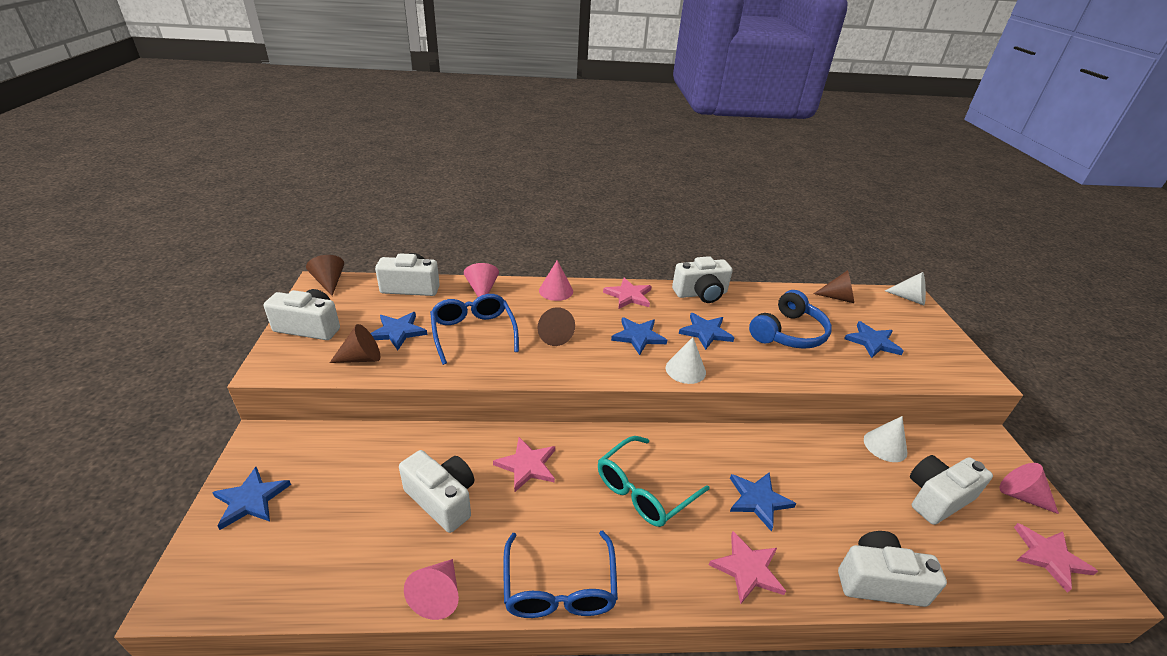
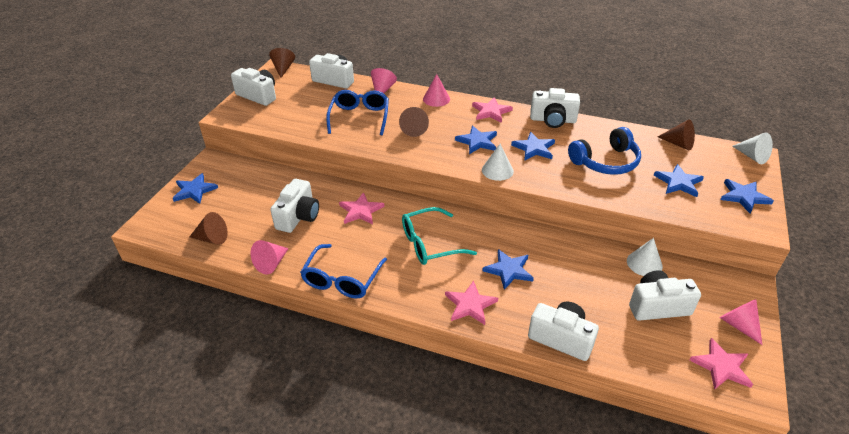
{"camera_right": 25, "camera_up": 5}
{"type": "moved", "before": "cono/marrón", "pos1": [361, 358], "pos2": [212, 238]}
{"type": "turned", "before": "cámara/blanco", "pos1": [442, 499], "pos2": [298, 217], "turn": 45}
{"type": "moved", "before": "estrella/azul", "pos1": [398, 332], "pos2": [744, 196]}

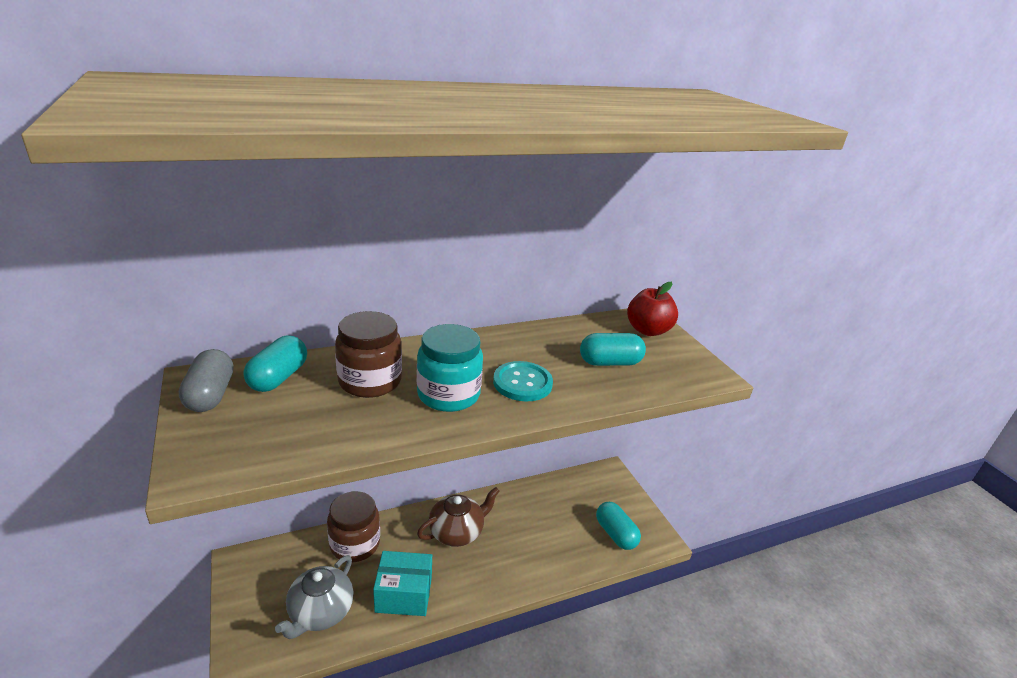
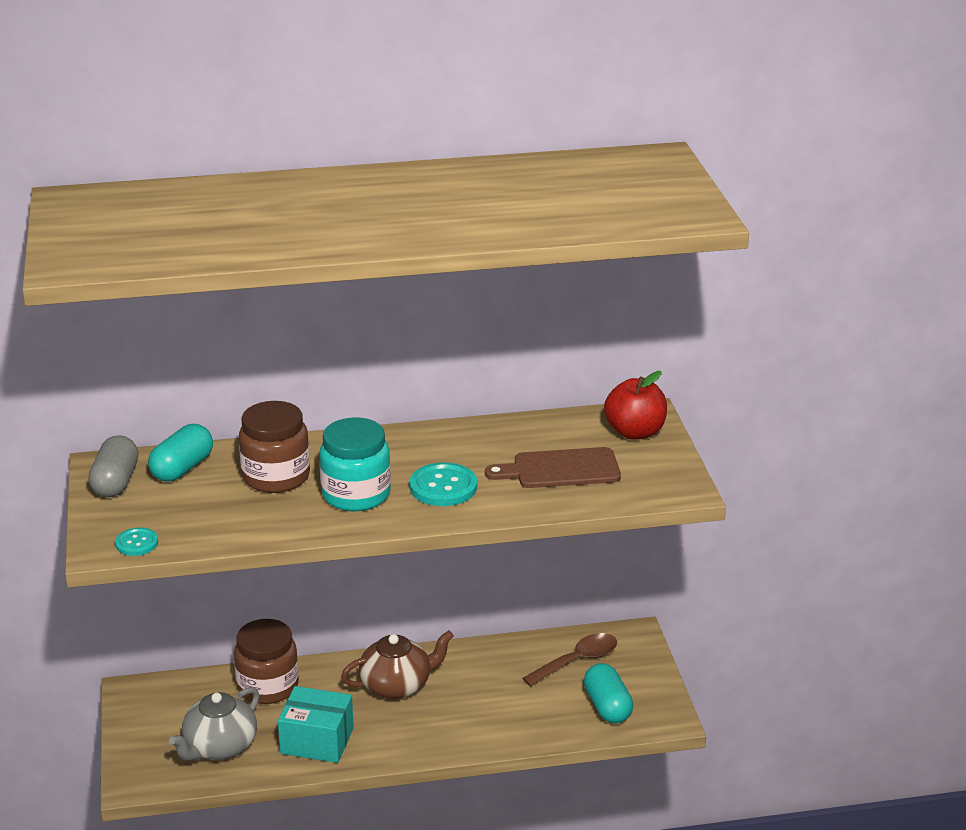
{"camera_right": 15, "camera_up": 0}
{"type": "added", "after": "botón/turquesa", "pos2": [137, 543]}
{"type": "replaced", "before": "cápsula/turquesa", "after": "tabla de cortar/marrón", "pos1": [610, 362], "pos2": [560, 469]}
{"type": "added", "after": "cuchara/marrón", "pos2": [577, 661]}

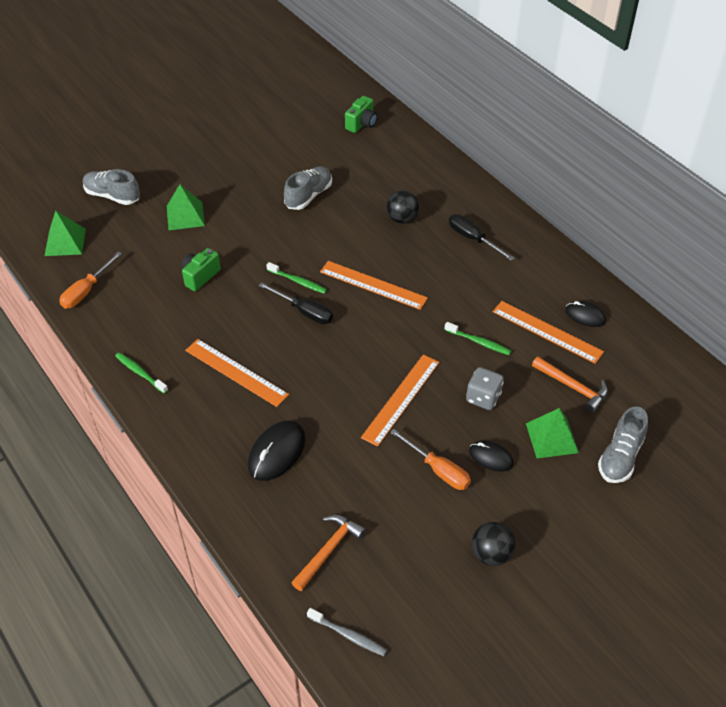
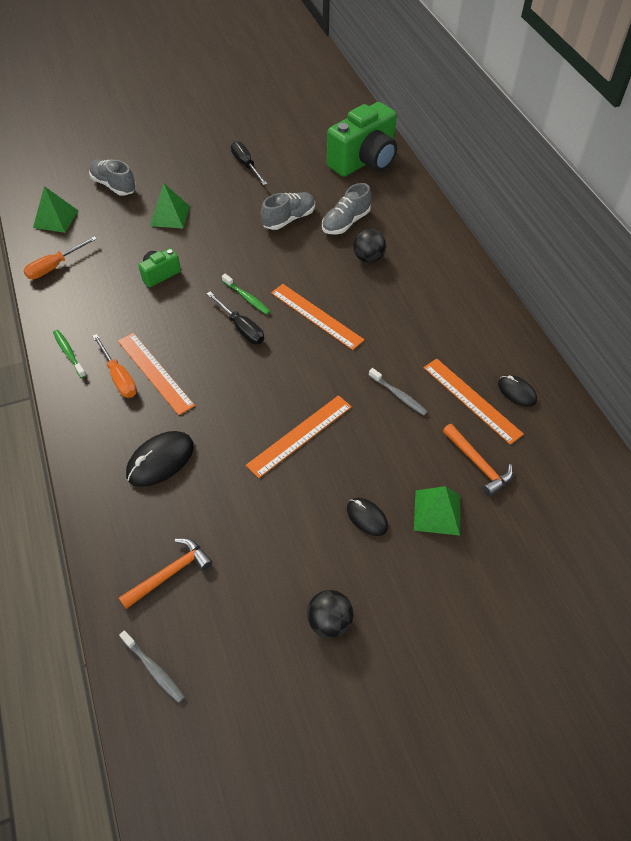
{"camera_right": 15, "camera_up": 5}
{"type": "moved", "before": "destornillador/naranja", "pos1": [438, 470], "pos2": [119, 377]}
{"type": "moved", "before": "destornillador/negro", "pos1": [473, 239], "pos2": [246, 165]}
{"type": "moved", "before": "zapato/gris", "pos1": [620, 457], "pos2": [345, 222]}
{"type": "resized", "before": "cámara/verde", "pos1": [361, 124], "pos2": [364, 161], "scale": 2.13}
{"type": "recoloured", "before": "cepillo de dientes/verde", "after": "cepillo de dientes/gris", "pos1": [479, 342], "pos2": [398, 395]}
{"type": "removed", "before": "dado/gris", "pos1": [483, 398]}

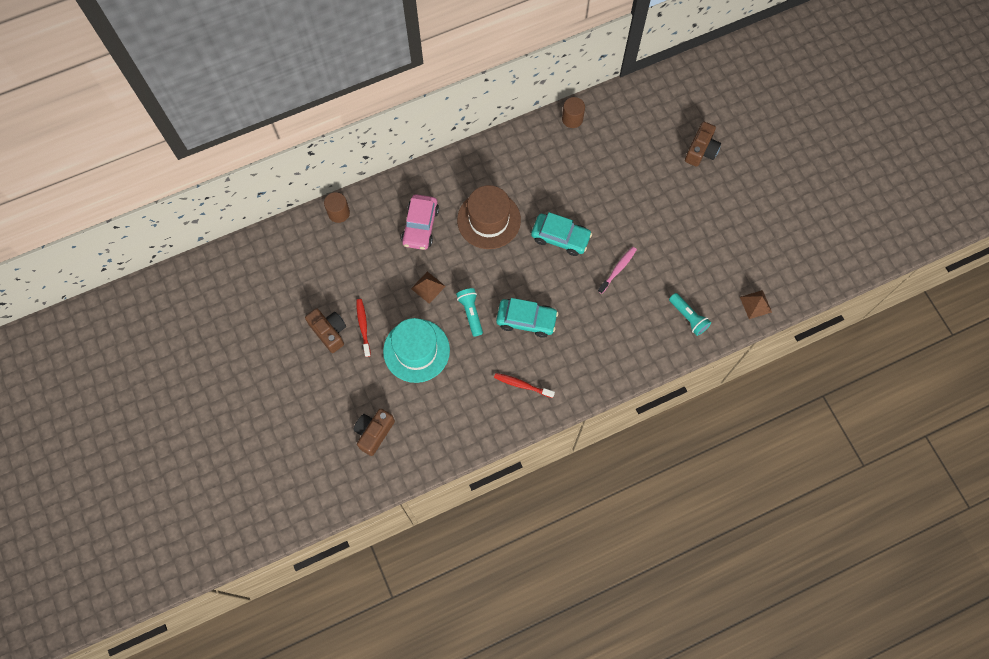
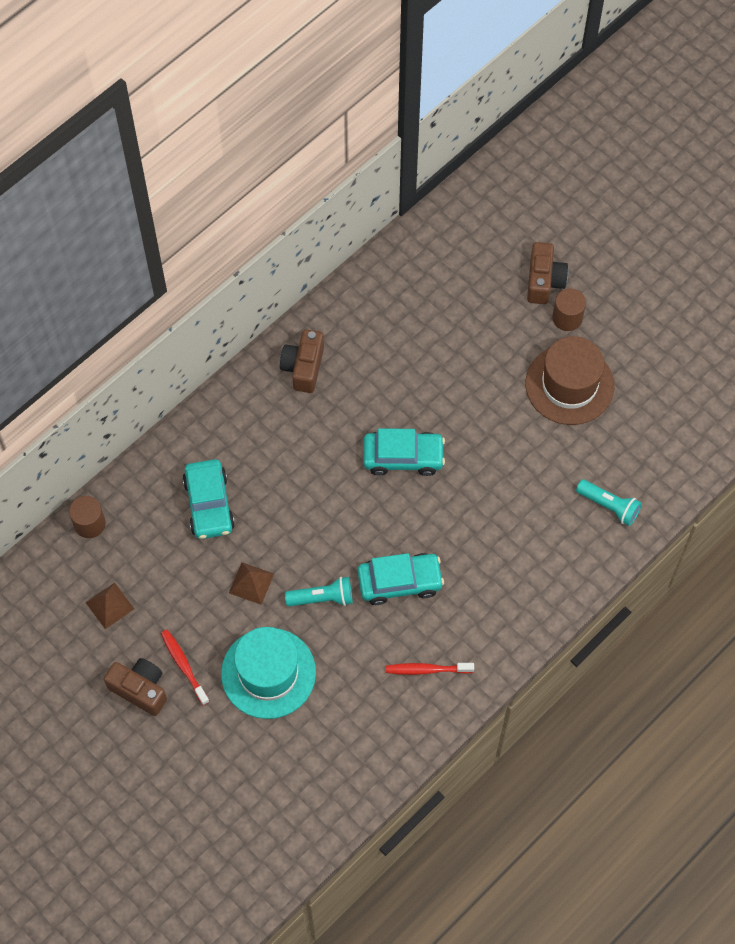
{"camera_right": -20, "camera_up": -5}
{"type": "moved", "before": "pirámide/marrón", "pos1": [755, 304], "pos2": [110, 605]}
{"type": "recoloured", "before": "coche/rosa", "after": "coche/turquesa", "pos1": [420, 226], "pos2": [209, 504]}
{"type": "moved", "before": "cámara/marrón", "pos1": [374, 433], "pos2": [303, 367]}
{"type": "turned", "before": "lámpara de mano/turquesa", "pos1": [471, 313], "pos2": [322, 598], "turn": 120}
{"type": "moved", "before": "sombrero/marrón", "pos1": [489, 220], "pos2": [569, 385]}
{"type": "moved", "before": "cilindro/marrón", "pos1": [572, 119], "pos2": [567, 318]}
{"type": "removed", "before": "cepillo de dientes/rosa", "pos1": [618, 269]}

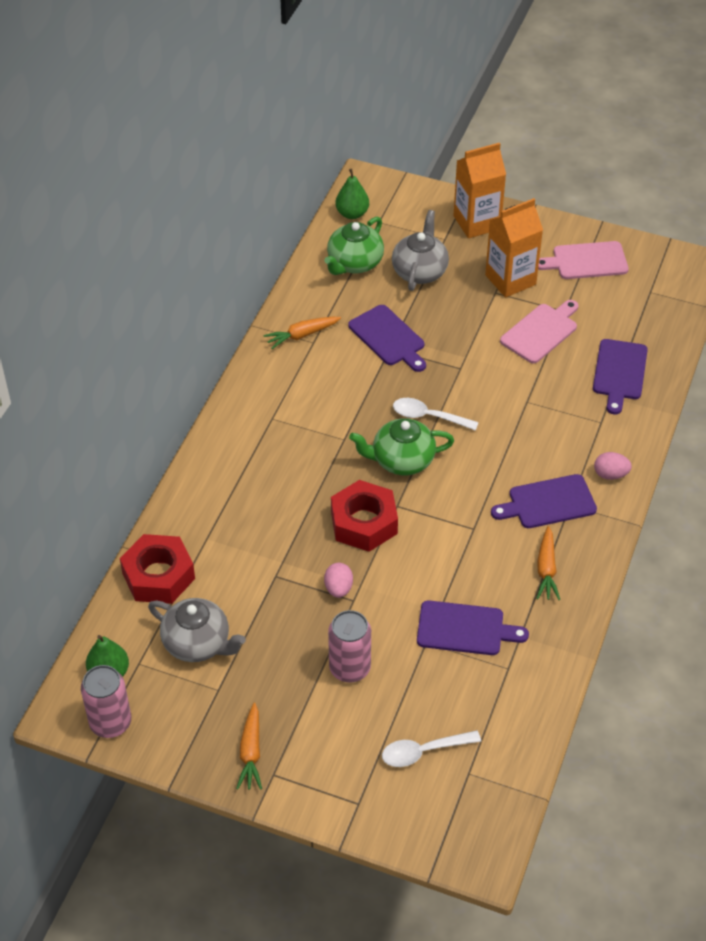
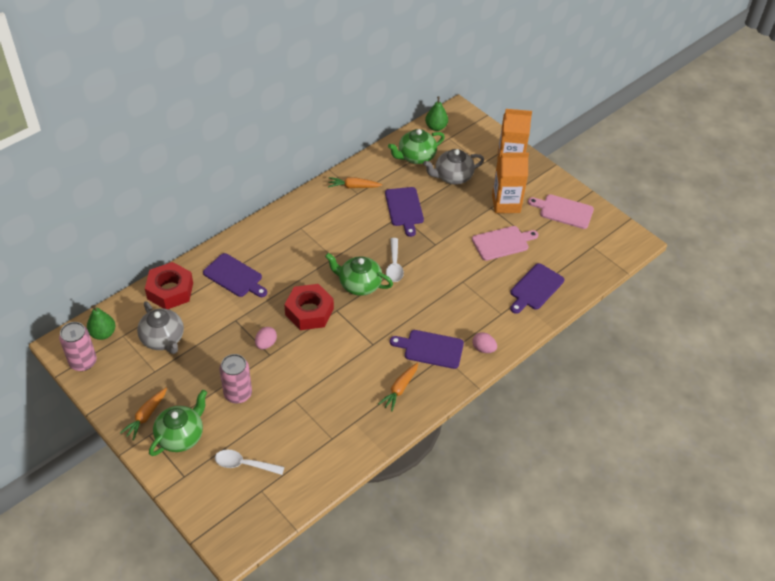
{"camera_right": 25, "camera_up": 0}
{"type": "added", "after": "tetera/verde", "pos2": [181, 436]}
{"type": "moved", "before": "tabla de cortar/morado", "pos1": [465, 629], "pos2": [234, 276]}
{"type": "turned", "before": "cuchara/blanco", "pos1": [428, 416], "pos2": [394, 265], "turn": -135}
{"type": "turned", "before": "tetera/gris", "pos1": [420, 271], "pos2": [452, 177], "turn": -150}

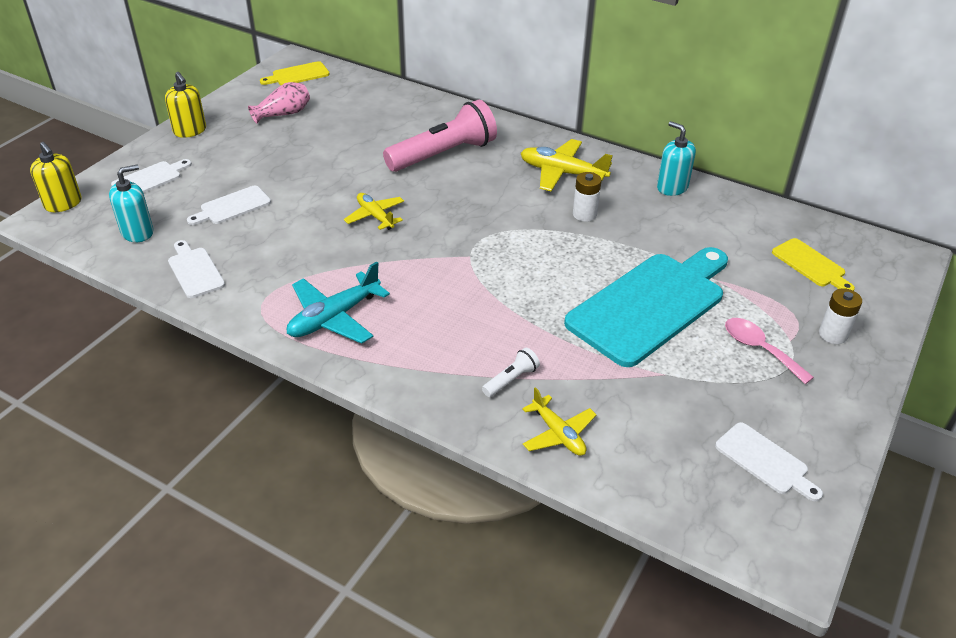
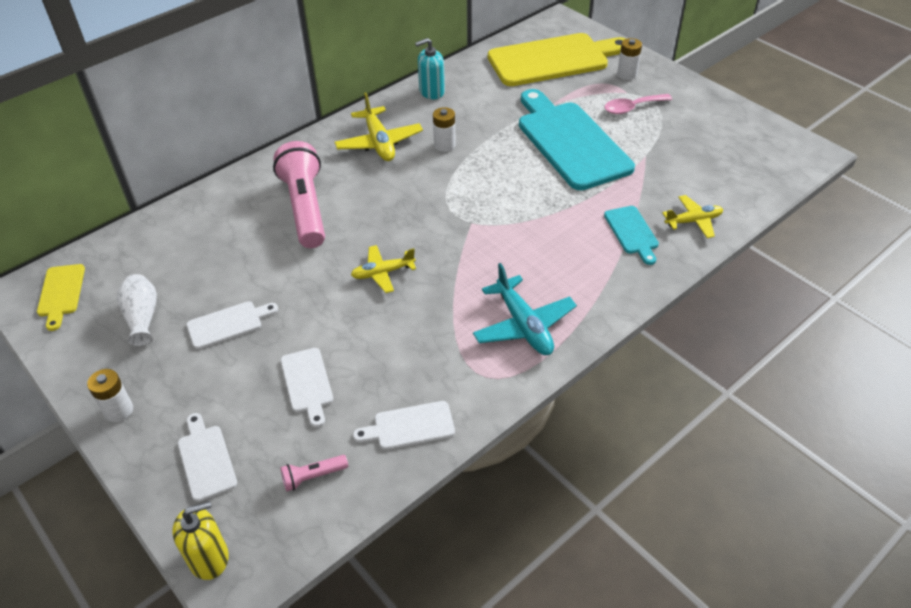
{"camera_right": -70, "camera_up": 5}
{"type": "replaced", "before": "dispensador de jabón/amarillo", "after": "pila/blanco", "pos1": [190, 131], "pos2": [119, 410]}
{"type": "recoloured", "before": "florero/rosa", "after": "florero/blanco", "pos1": [283, 114], "pos2": [142, 317]}
{"type": "moved", "before": "tabla de cortar/blanco", "pos1": [765, 461], "pos2": [228, 324]}
{"type": "replaced", "before": "dispensador de jabón/turquesa", "after": "lámpara de mano/rosa", "pos1": [137, 232], "pos2": [313, 477]}
{"type": "turned", "before": "avión/amarillo", "pos1": [562, 173], "pos2": [379, 142], "turn": -60}
{"type": "resized", "before": "tabla de cortar/amarillo", "pos1": [811, 265], "pos2": [553, 59], "scale": 2.2}
{"type": "replaced", "before": "lámpara de mano/blanco", "after": "tabla de cortar/turquesa", "pos1": [511, 380], "pos2": [632, 232]}

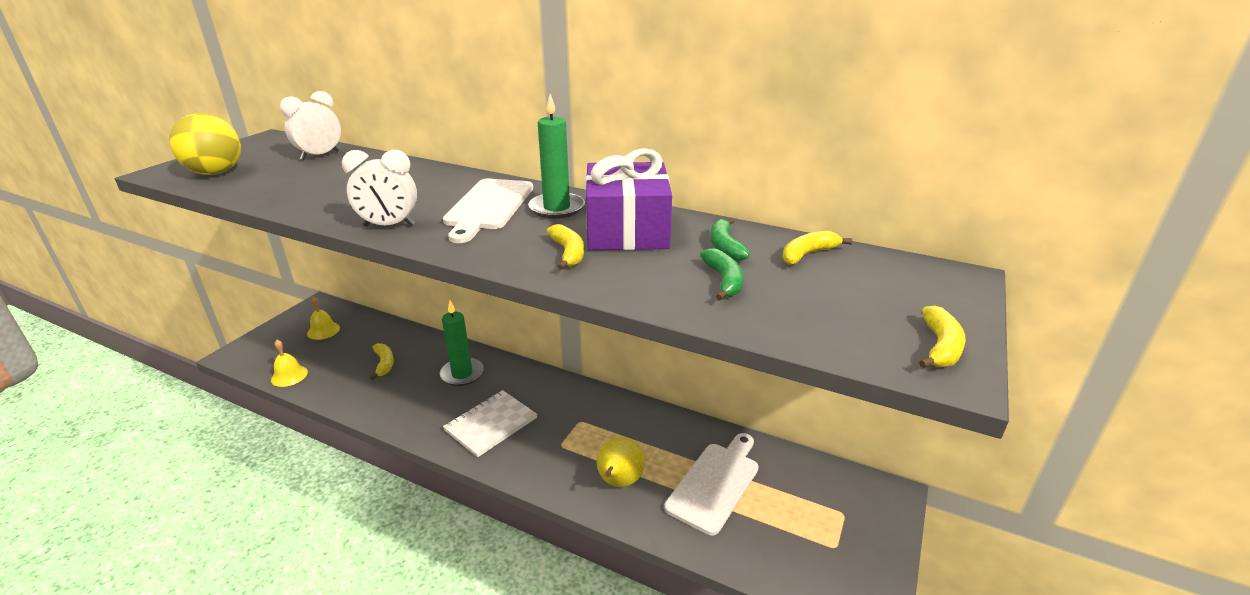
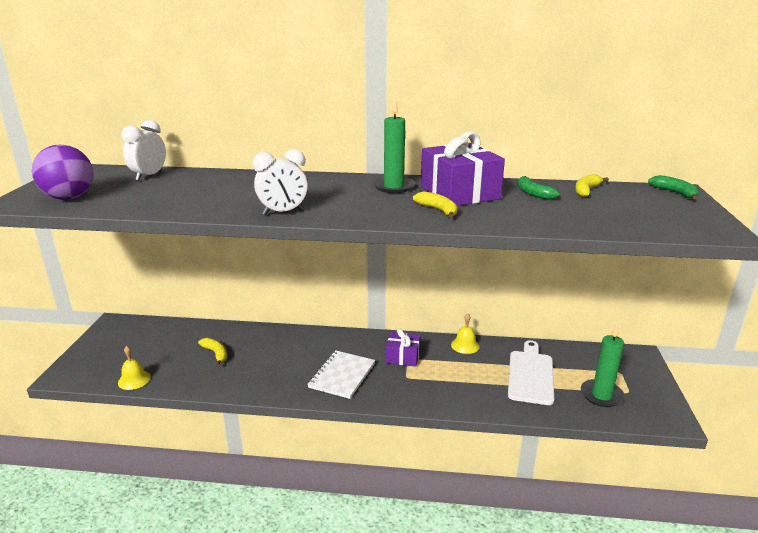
{"camera_right": -20, "camera_up": -5}
{"type": "recoloured", "before": "pelota/amarillo", "after": "pelota/morado", "pos1": [216, 173], "pos2": [69, 198]}
{"type": "added", "after": "regalo/morado", "pos2": [403, 357]}
{"type": "moved", "before": "campana/amarillo", "pos1": [323, 330], "pos2": [465, 345]}
{"type": "moved", "before": "vela/verde", "pos1": [462, 374], "pos2": [601, 395]}
{"type": "moved", "before": "plátano/verde", "pos1": [724, 280], "pos2": [675, 193]}
{"type": "removed", "before": "tabla de cortar/blanco", "pos1": [488, 207]}
{"type": "removed", "before": "pera/amarillo", "pos1": [619, 482]}
{"type": "removed", "before": "plátano/amarillo", "pos1": [940, 347]}

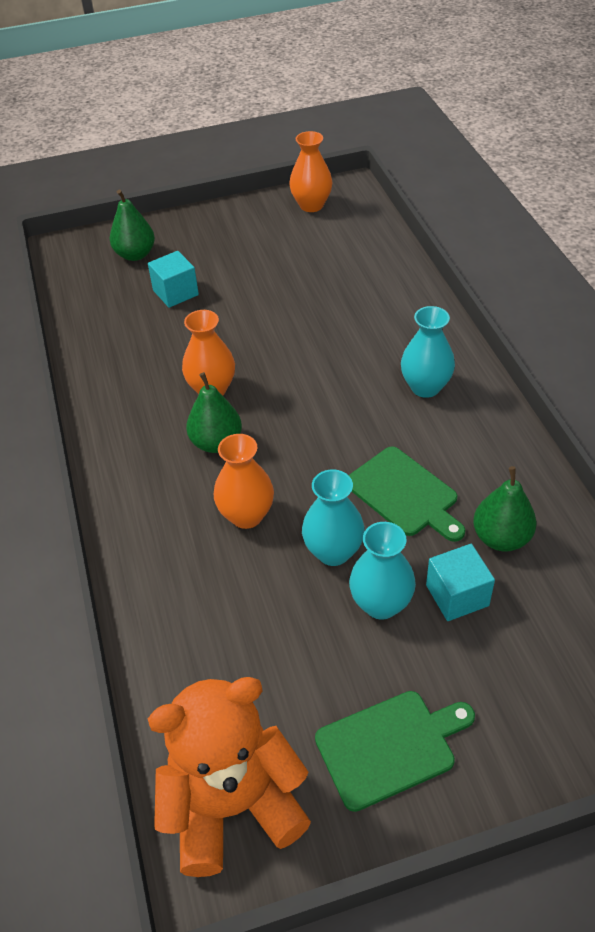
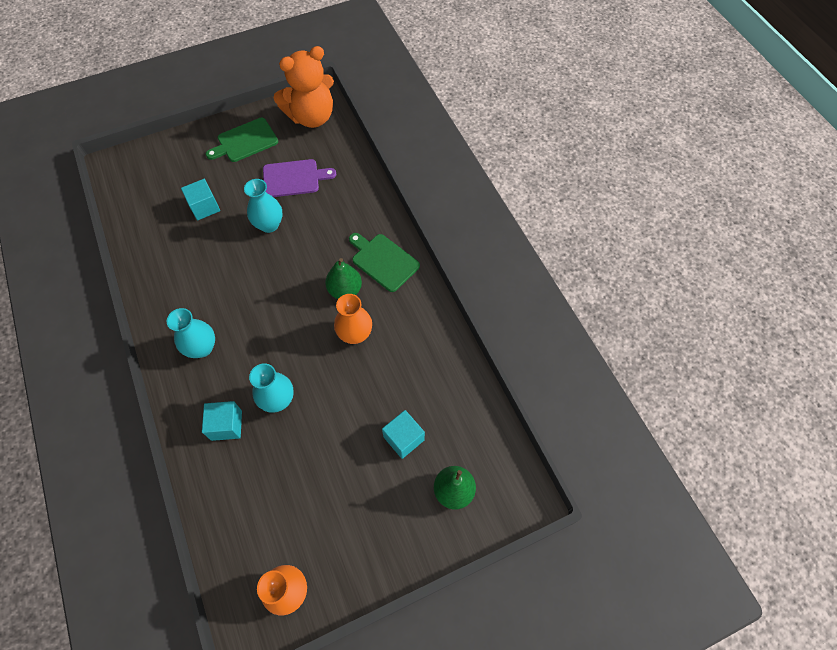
{"camera_right": 170, "camera_up": 15}
{"type": "added", "after": "cubo/turquesa", "pos2": [226, 425]}
{"type": "moved", "before": "florero/turquesa", "pos1": [381, 604], "pos2": [278, 400]}
{"type": "added", "after": "tabla de cortar/morado", "pos2": [294, 178]}
{"type": "moved", "before": "tabla de cortar/verde", "pos1": [404, 494], "pos2": [383, 261]}
{"type": "removed", "before": "florero/naranja", "pos1": [246, 515]}
{"type": "removed", "before": "pera/verde", "pos1": [501, 538]}

